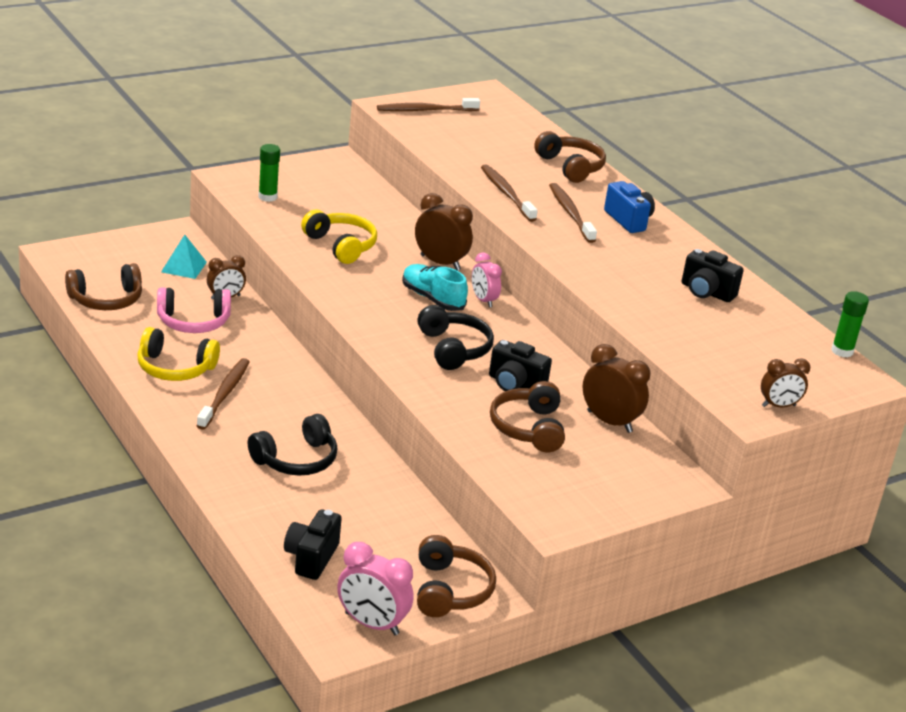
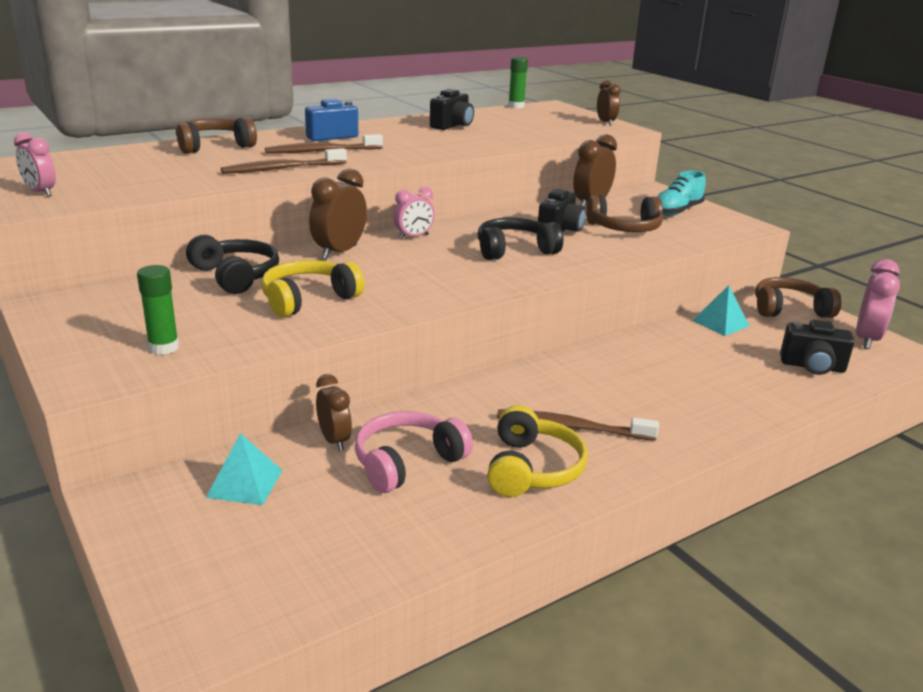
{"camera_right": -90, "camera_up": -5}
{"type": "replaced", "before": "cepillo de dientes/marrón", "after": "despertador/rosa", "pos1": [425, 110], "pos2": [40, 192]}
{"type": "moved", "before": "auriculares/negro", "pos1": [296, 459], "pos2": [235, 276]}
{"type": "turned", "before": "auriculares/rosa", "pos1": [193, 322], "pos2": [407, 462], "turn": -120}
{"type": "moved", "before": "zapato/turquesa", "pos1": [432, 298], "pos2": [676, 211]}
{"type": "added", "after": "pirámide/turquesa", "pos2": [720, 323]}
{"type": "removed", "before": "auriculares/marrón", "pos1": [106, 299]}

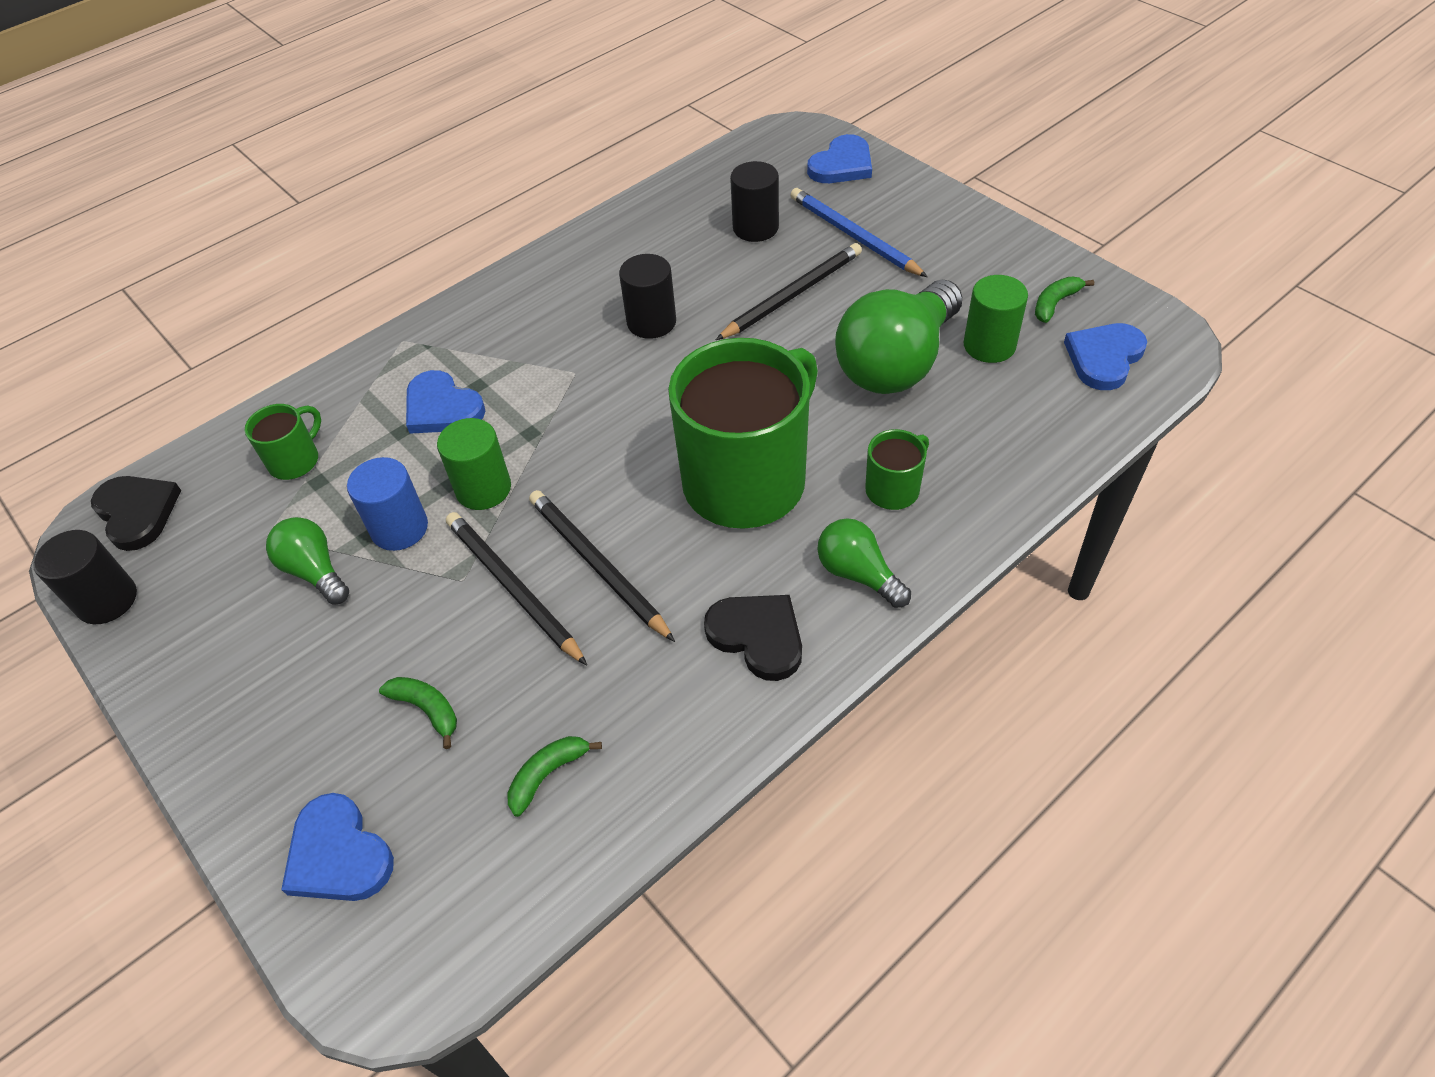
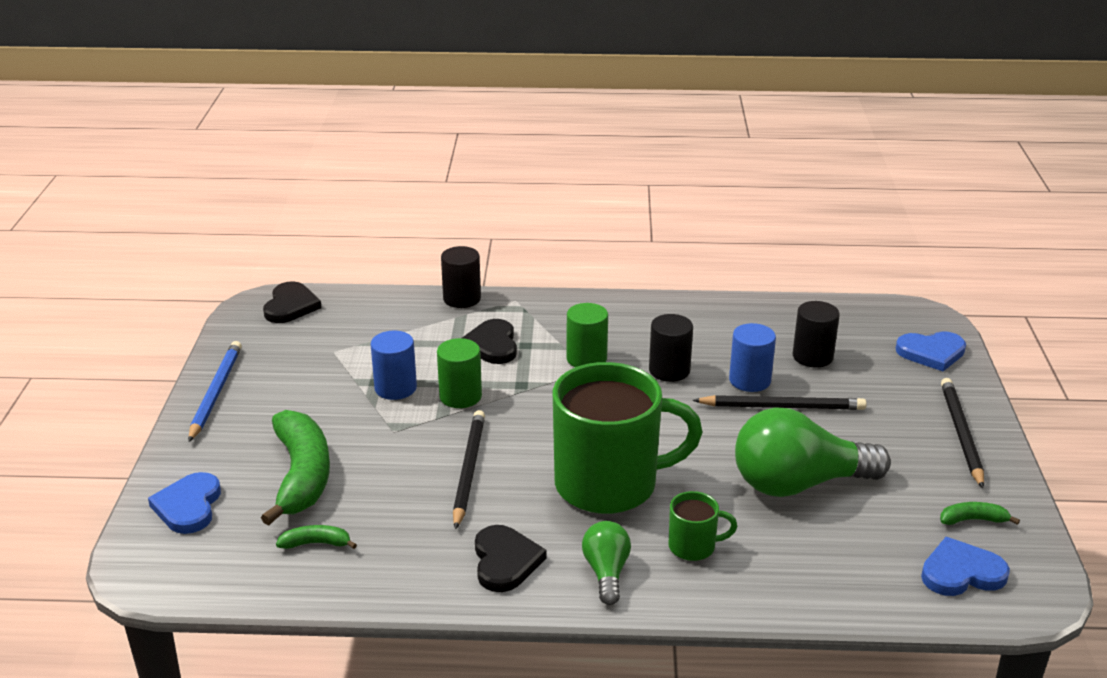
{"camera_right": 40, "camera_up": -20}
{"type": "moved", "before": "lápiz/azul", "pos1": [853, 236], "pos2": [215, 393]}
{"type": "resized", "before": "plátano/verde", "pos1": [427, 709], "pos2": [302, 476], "scale": 2.27}
{"type": "moved", "before": "cilindro/negro", "pos1": [107, 600], "pos2": [462, 299]}
{"type": "recoloured", "before": "corazón/azul", "after": "corazón/negro", "pos1": [442, 408], "pos2": [492, 345]}
{"type": "moved", "before": "cilindro/verde", "pos1": [989, 345], "pos2": [586, 359]}
{"type": "added", "after": "cilindro/azul", "pos2": [749, 380]}
{"type": "moved", "before": "lápiz/negro", "pos1": [513, 588], "pos2": [961, 434]}
{"type": "removed", "before": "taza/verde", "pos1": [295, 460]}
{"type": "removed", "before": "bombilla/verde", "pos1": [315, 571]}

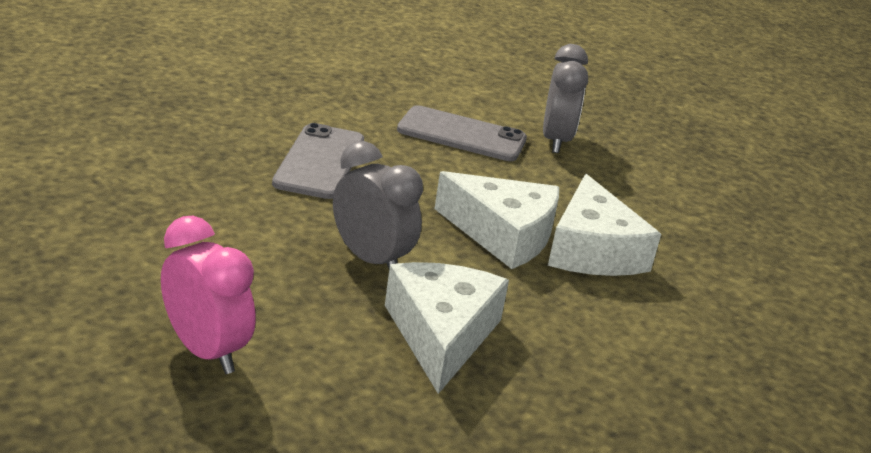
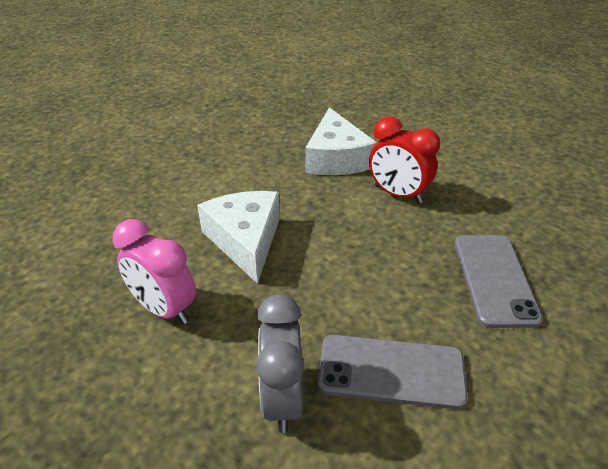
{"camera_right": 175, "camera_up": 10}
{"type": "moved", "before": "despertador/rosa", "pos1": [206, 351], "pos2": [164, 309]}
{"type": "recoloured", "before": "despertador/gris", "after": "despertador/rojo", "pos1": [371, 260], "pos2": [398, 194]}
{"type": "removed", "before": "queso/blanco", "pos1": [503, 234]}

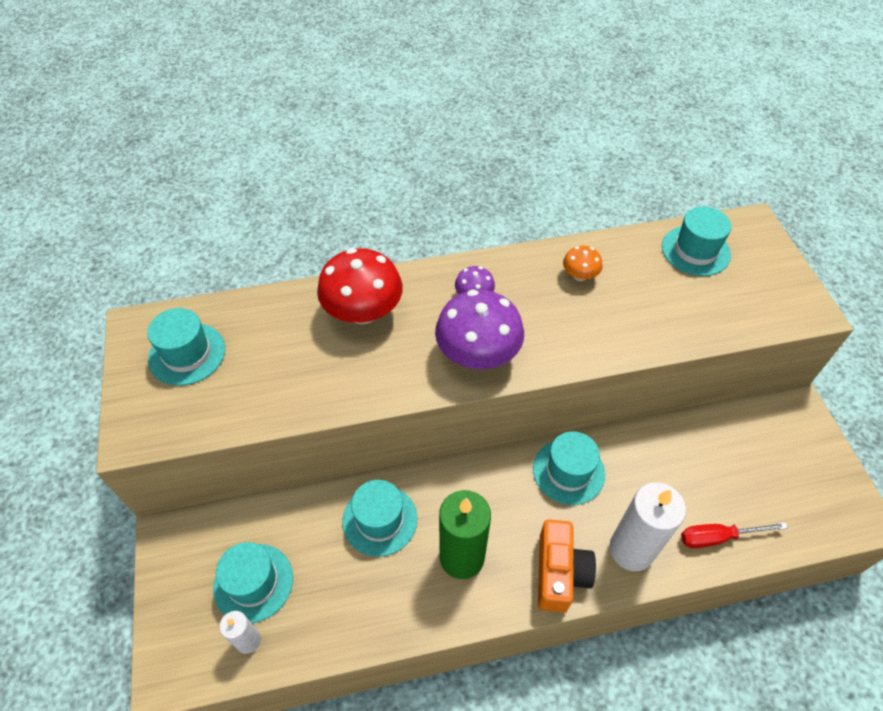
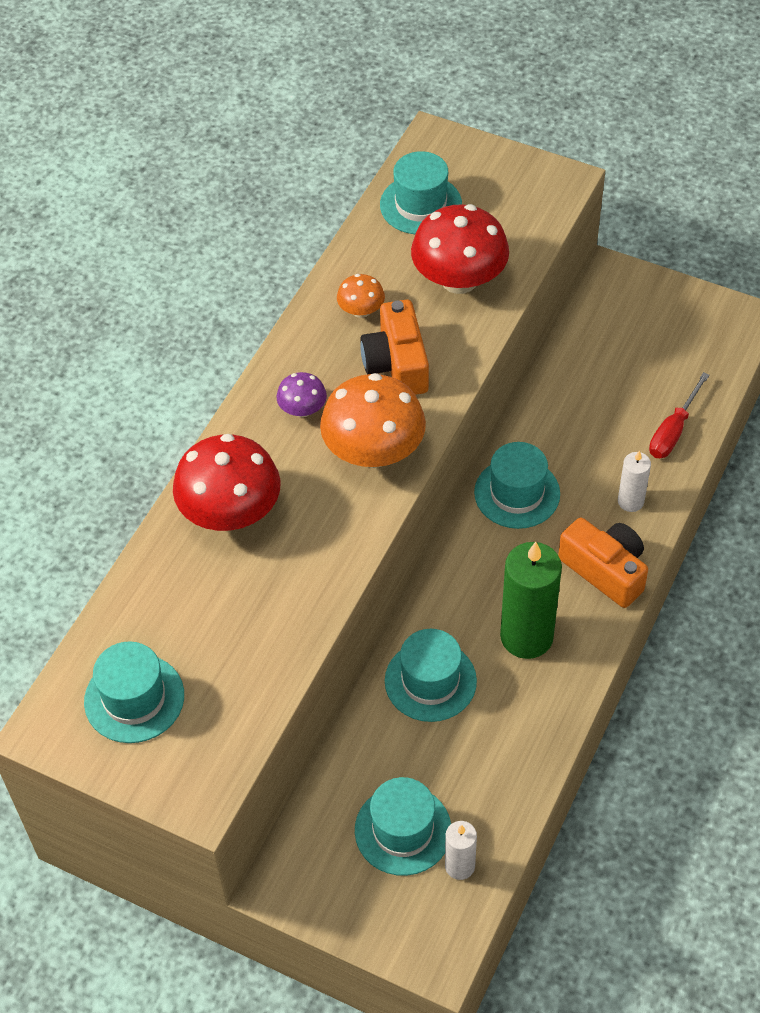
{"camera_right": -50, "camera_up": 0}
{"type": "recoloured", "before": "seta/morado", "after": "seta/naranja", "pos1": [478, 354], "pos2": [374, 451]}
{"type": "added", "after": "cámara/naranja", "pos2": [397, 364]}
{"type": "added", "after": "seta/rojo", "pos2": [459, 280]}
{"type": "resized", "before": "vela/blanco", "pos1": [631, 549], "pos2": [630, 501], "scale": 0.52}

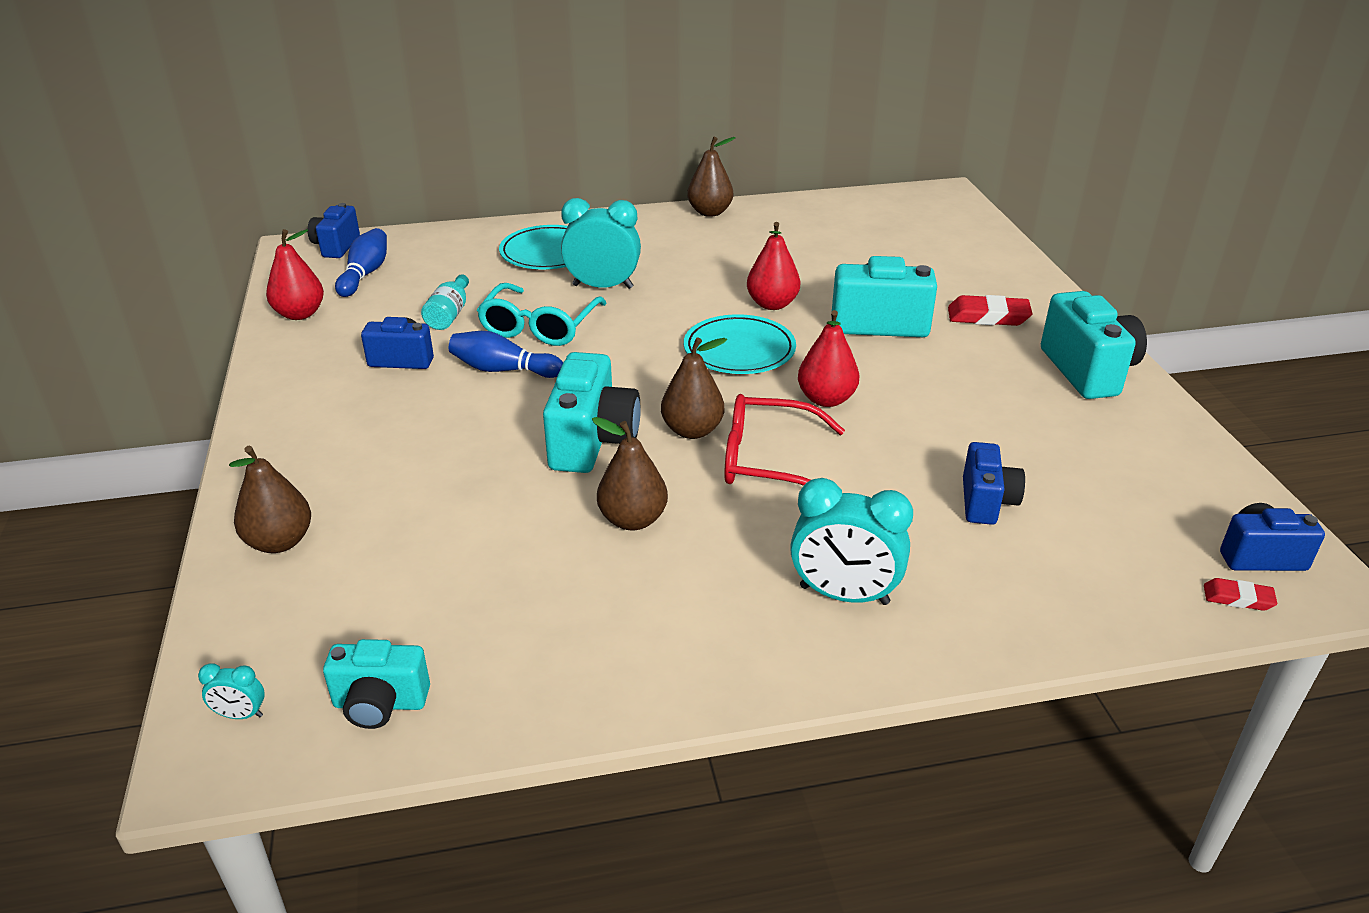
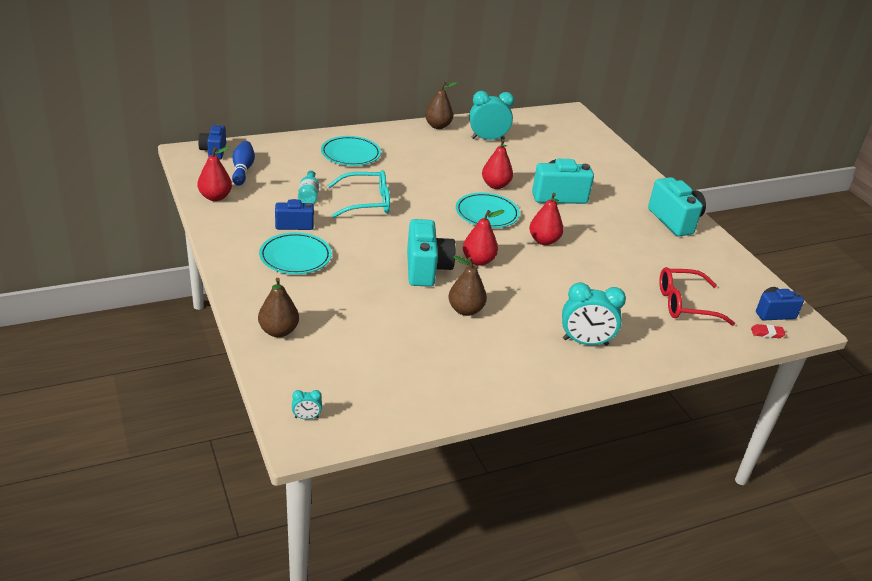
{"camera_right": -15, "camera_up": 0}
{"type": "added", "after": "plato/turquesa", "pos2": [295, 257]}
{"type": "turned", "before": "gafas/turquesa", "pos1": [539, 327], "pos2": [366, 202], "turn": -105}
{"type": "recoloured", "before": "pera/marrón", "after": "pera/rojo", "pos1": [692, 430], "pos2": [478, 261]}
{"type": "moved", "before": "despertador/turquesa", "pos1": [603, 286], "pos2": [487, 139]}
{"type": "moved", "before": "gafas/rojo", "pos1": [768, 461], "pos2": [685, 304]}
{"type": "removed", "before": "cámara/turquesa", "pos1": [380, 704]}
{"type": "removed", "before": "bolo/azul", "pos1": [503, 370]}
{"type": "removed", "before": "goma de borrar/rojo", "pos1": [988, 316]}
{"type": "removed", "before": "cámara/azul", "pos1": [986, 502]}

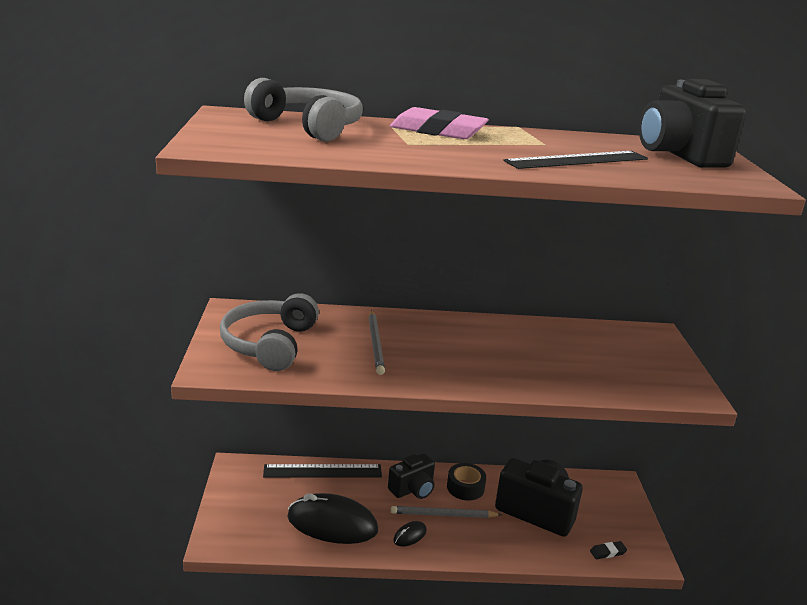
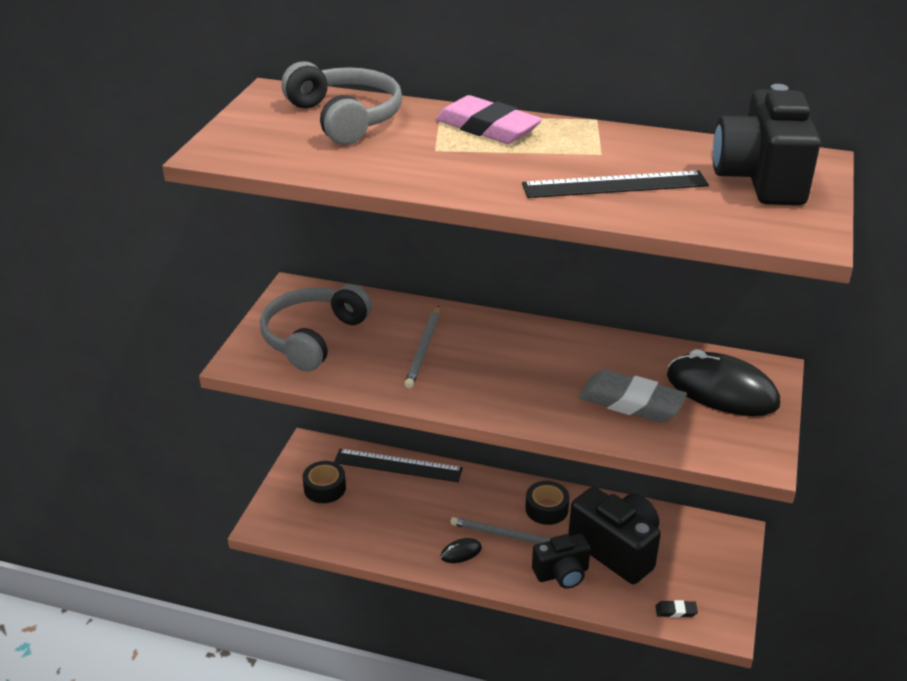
{"camera_right": 20, "camera_up": 10}
{"type": "added", "after": "cinta adhesiva/negro", "pos2": [325, 488]}
{"type": "moved", "before": "cámara/negro", "pos1": [413, 489], "pos2": [562, 573]}
{"type": "added", "after": "goma de borrar/gris", "pos2": [631, 402]}
{"type": "moved", "before": "ratón/negro", "pos1": [332, 524], "pos2": [722, 390]}

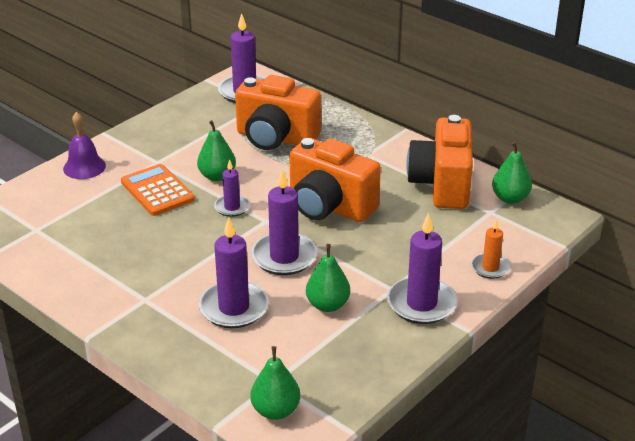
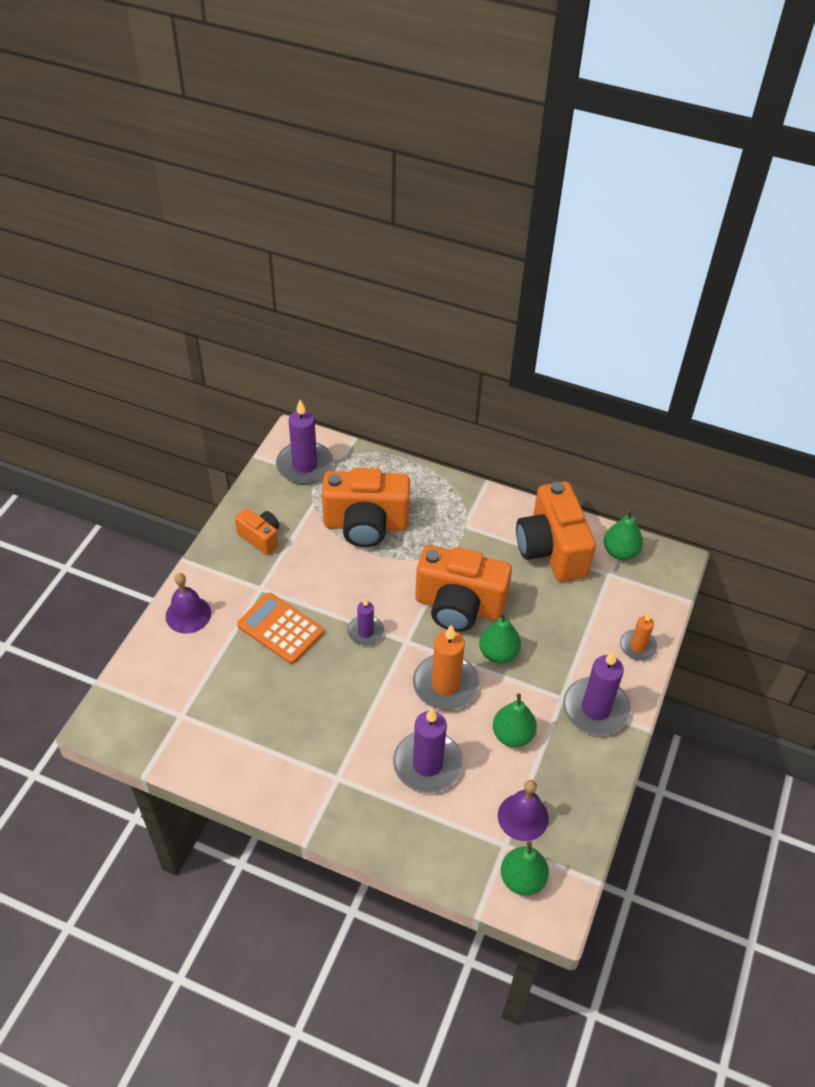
{"camera_right": -20, "camera_up": 15}
{"type": "added", "after": "cámara/naranja", "pos2": [260, 538]}
{"type": "recoloured", "before": "vela/morado", "after": "vela/naranja", "pos1": [284, 257], "pos2": [445, 685]}
{"type": "moved", "before": "pera/verde", "pos1": [217, 176], "pos2": [498, 653]}
{"type": "added", "after": "campana/morado", "pos2": [523, 817]}

